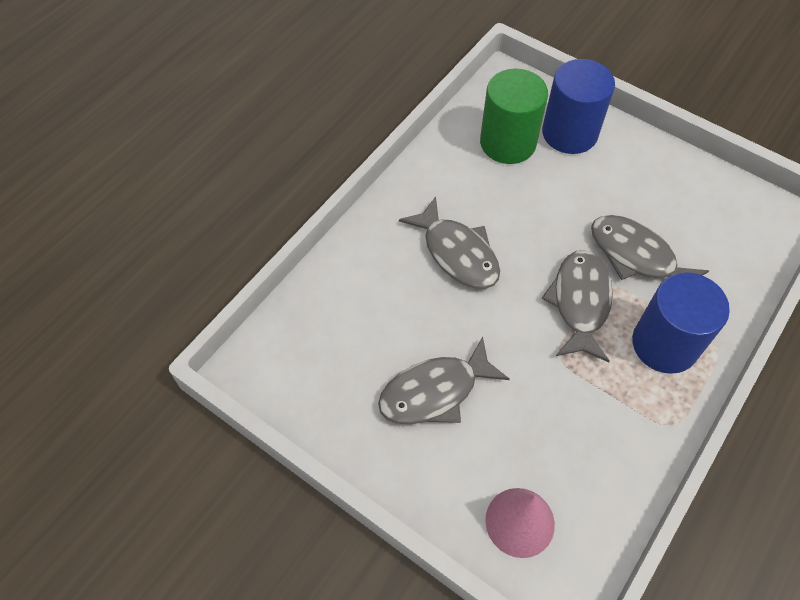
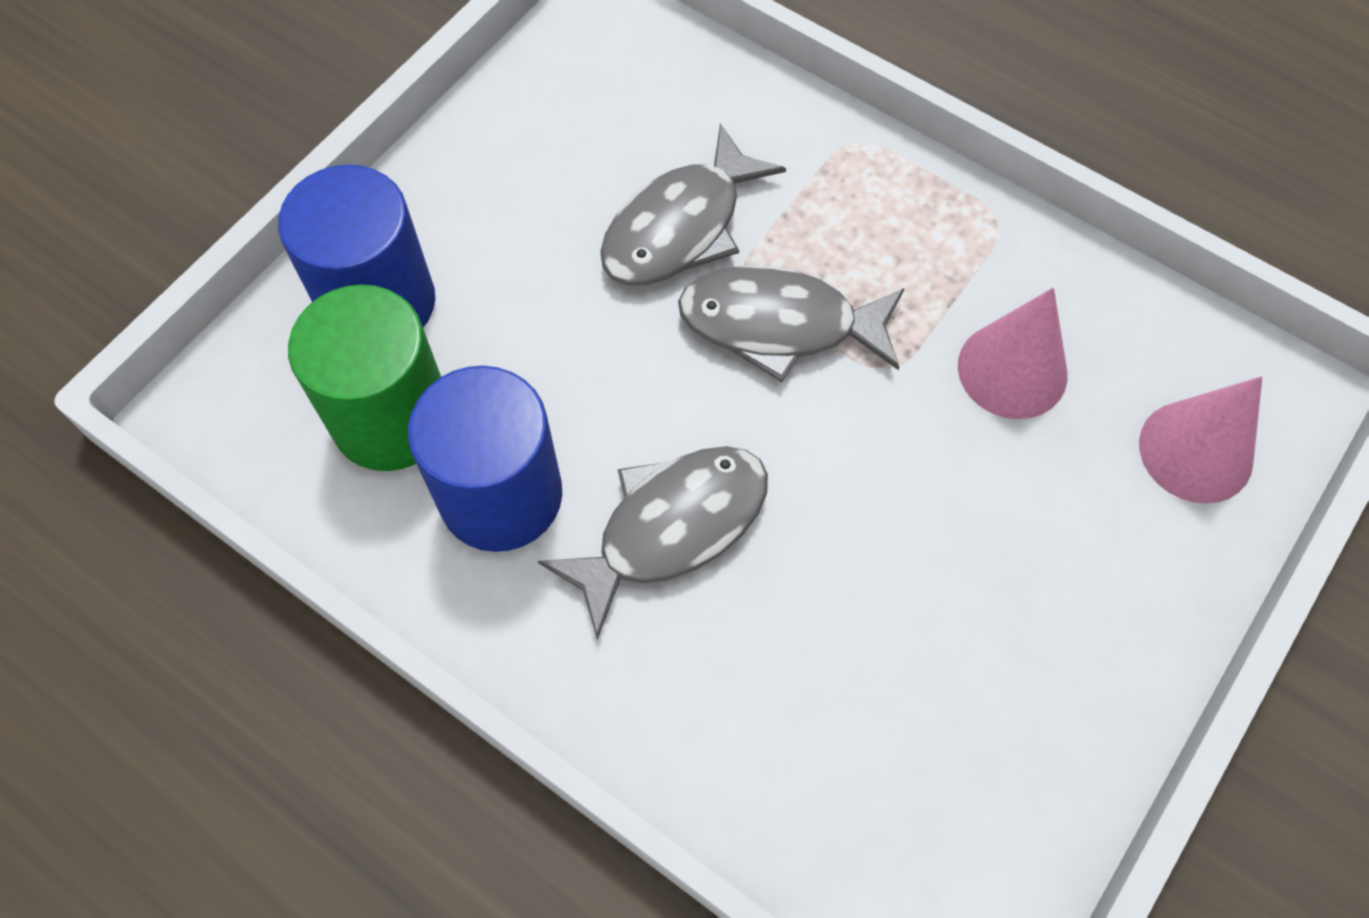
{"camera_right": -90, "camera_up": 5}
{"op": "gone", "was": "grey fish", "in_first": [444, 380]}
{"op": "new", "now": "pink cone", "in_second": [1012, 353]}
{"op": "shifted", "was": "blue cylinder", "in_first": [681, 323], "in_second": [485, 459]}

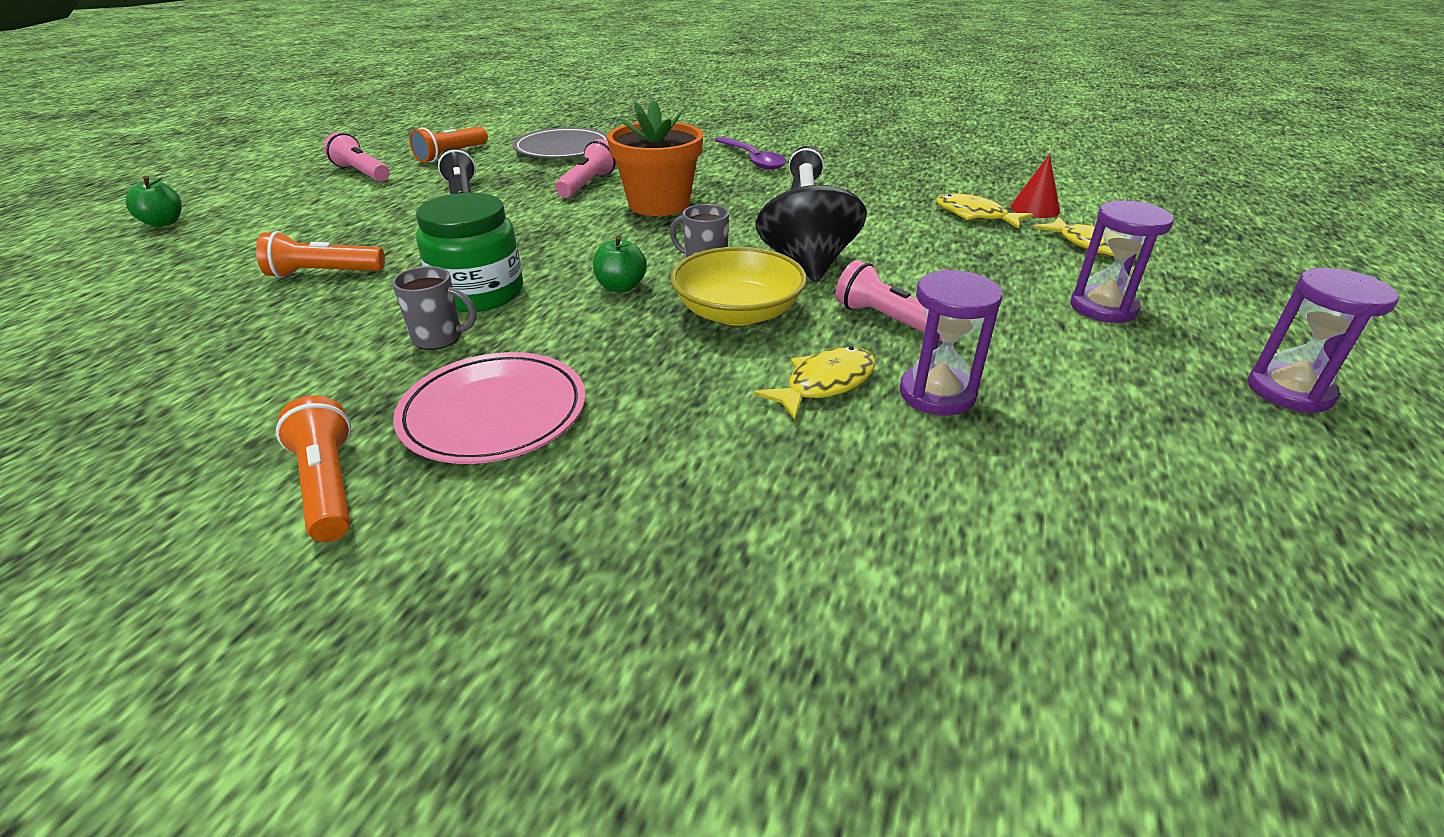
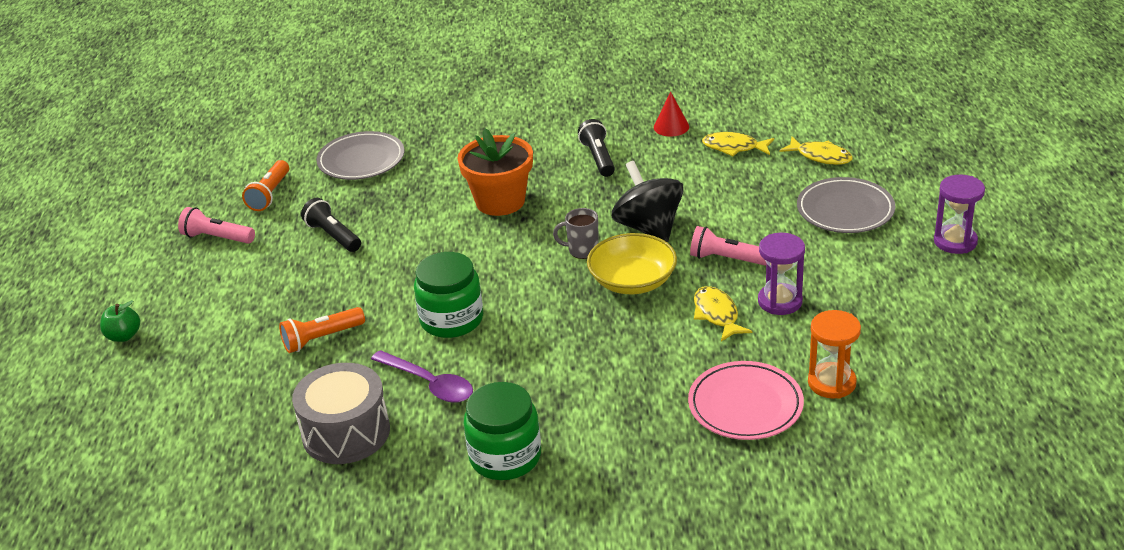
{"camera_right": -20, "camera_up": 0}
{"op": "gone", "was": "grey mug", "in_first": [434, 308]}
{"op": "gone", "was": "pink flashlight", "in_first": [586, 168]}
{"op": "gone", "was": "green apple", "in_first": [620, 264]}
{"op": "new", "now": "grey drum", "in_second": [341, 413]}
{"op": "new", "now": "orange hourglass", "in_second": [834, 354]}
{"op": "shifted", "was": "pink plate", "in_first": [489, 408], "in_second": [746, 400]}
{"op": "shifted", "was": "purple spoon", "in_first": [751, 153], "in_second": [422, 376]}
{"op": "shifted", "was": "red cone", "in_first": [1035, 186], "in_second": [671, 114]}
{"op": "swapped", "was": "orange flashlight", "now": "green jar", "in_first": [313, 468], "in_second": [502, 431]}
{"op": "swapped", "was": "purple hourglass", "now": "grey plate", "in_first": [1122, 261], "in_second": [846, 205]}
{"op": "rotated", "was": "yellow fish", "in_first": [815, 383], "in_second": [723, 314], "clockwise": -45}

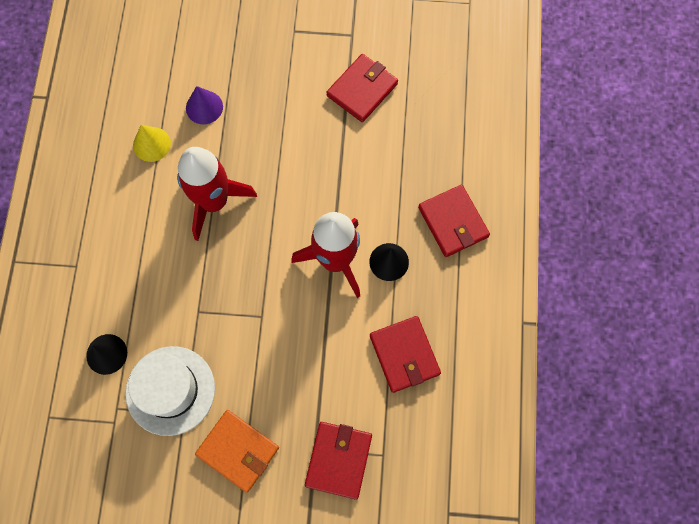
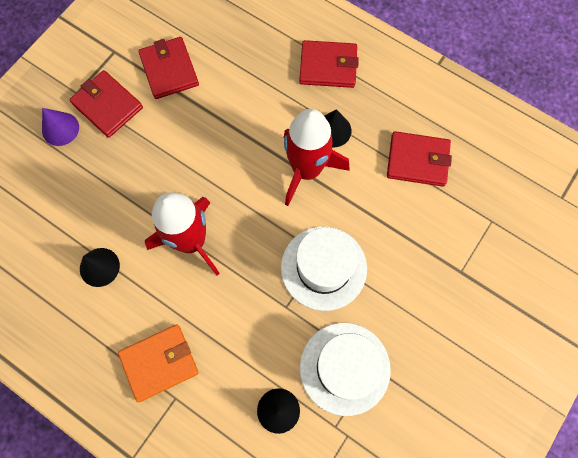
{"camera_right": -60, "camera_up": 0}
{"op": "new", "now": "white hat", "in_second": [324, 269]}
{"op": "shifted", "was": "purple cone", "in_first": [204, 105], "in_second": [60, 127]}
{"op": "shifted", "was": "orange wallet", "in_first": [237, 451], "in_second": [158, 363]}
{"op": "shifted", "was": "red wallet", "in_first": [338, 461], "in_second": [106, 104]}
{"op": "repainted", "was": "yellow cone", "now": "black cone", "in_first": [152, 143], "in_second": [100, 267]}

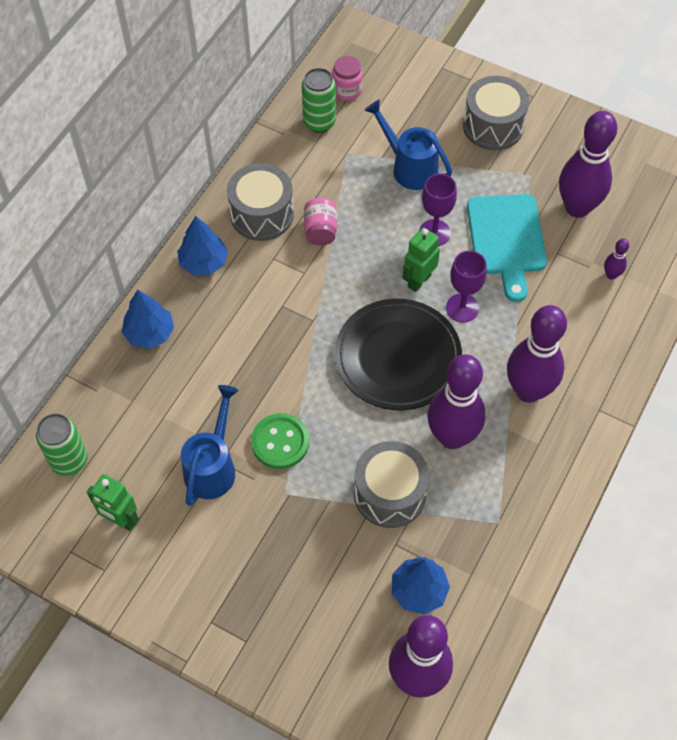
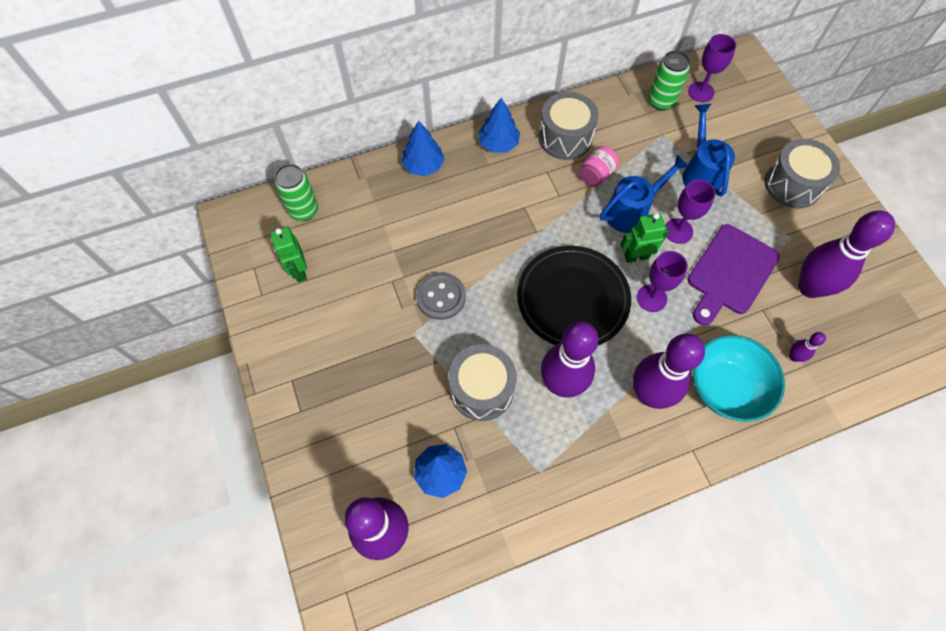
{"camera_right": 40, "camera_up": 5}
{"op": "new", "now": "turquoise bowl", "in_second": [739, 378]}
{"op": "shifted", "was": "blue watering can", "in_first": [210, 445], "in_second": [644, 194]}
{"op": "swapped", "was": "pink jar", "now": "purple goblet", "in_first": [347, 78], "in_second": [712, 68]}
{"op": "repainted", "was": "green button", "now": "grey button", "in_first": [280, 441], "in_second": [441, 296]}
{"op": "repainted", "was": "turquoise cutting board", "now": "purple cutting board", "in_first": [507, 248], "in_second": [734, 274]}

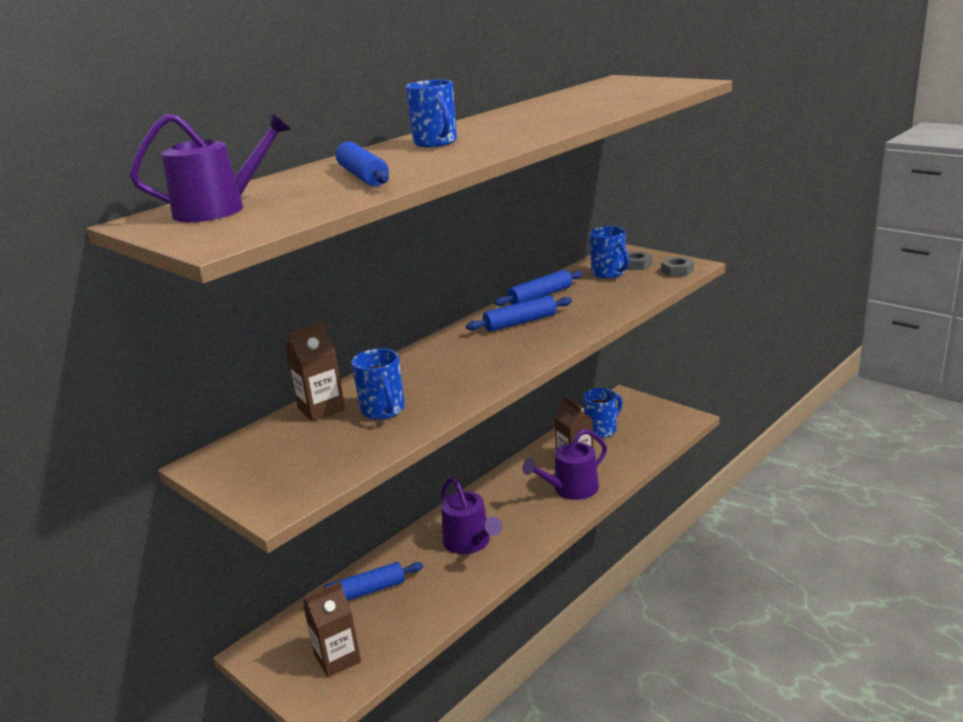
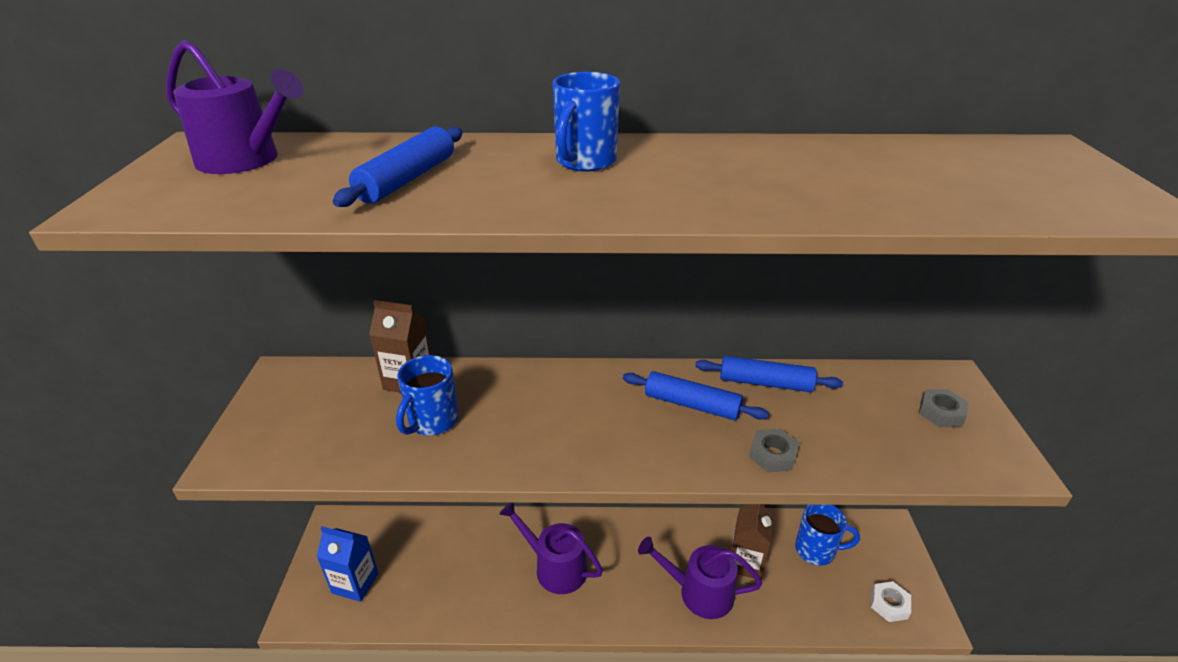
{"camera_right": 45, "camera_up": 10}
{"op": "gone", "was": "blue rolling pin", "in_first": [363, 583]}
{"op": "gone", "was": "blue mug", "in_first": [609, 252]}
{"op": "new", "now": "white nut", "in_second": [891, 601]}
{"op": "shifted", "was": "grey nut", "in_first": [677, 267], "in_second": [774, 450]}
{"op": "repainted", "was": "brown carton", "now": "blue carton", "in_first": [332, 629], "in_second": [347, 564]}
{"op": "rotated", "was": "purple watering can", "in_first": [472, 515], "in_second": [551, 548], "clockwise": 105}

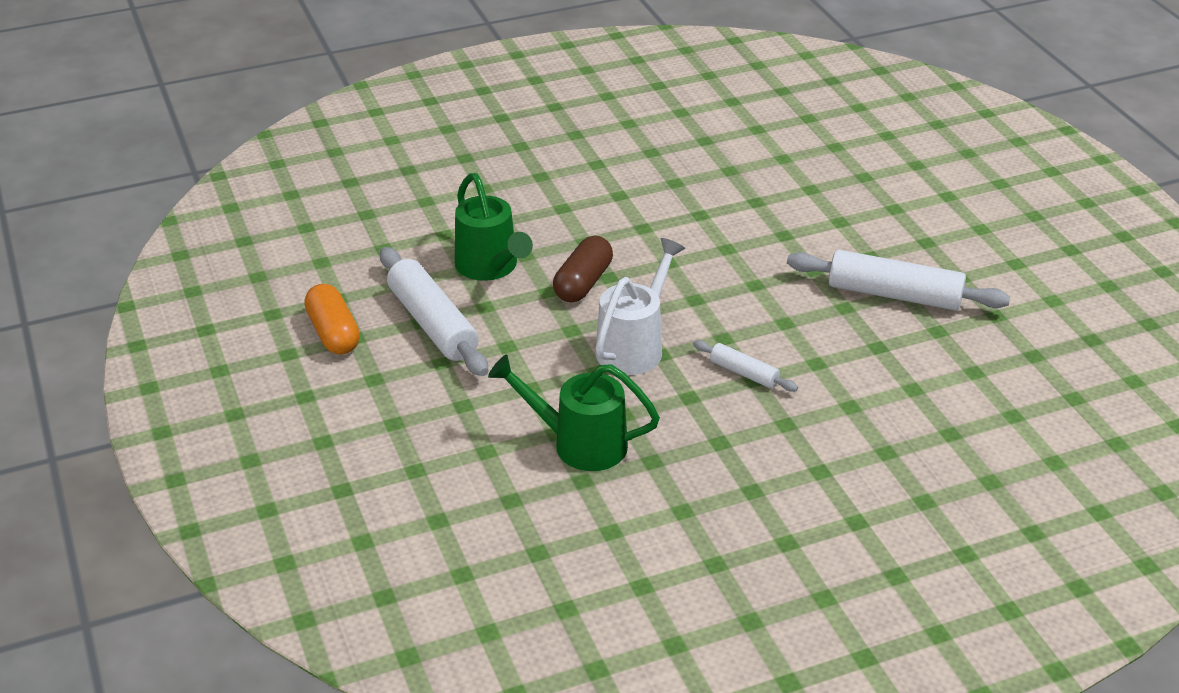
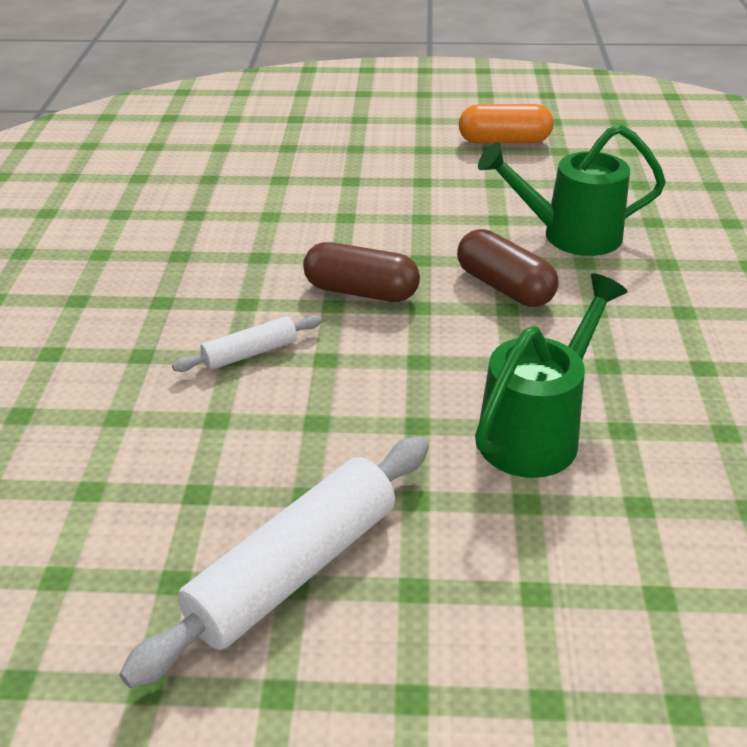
{"camera_right": 115, "camera_up": 0}
{"op": "gone", "was": "white rolling pin", "in_first": [434, 311]}
{"op": "shifted", "was": "green watering can", "in_first": [574, 413], "in_second": [551, 376]}
{"op": "swapped", "was": "white watering can", "now": "brown capsule", "in_first": [640, 306], "in_second": [361, 272]}

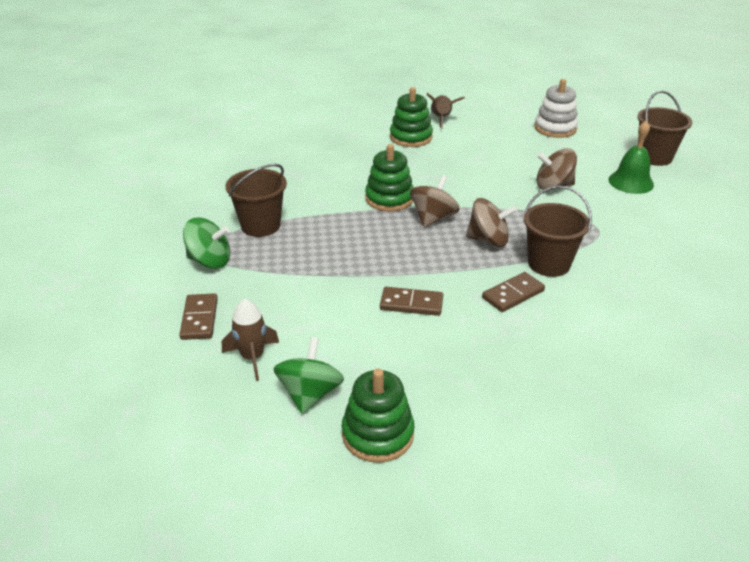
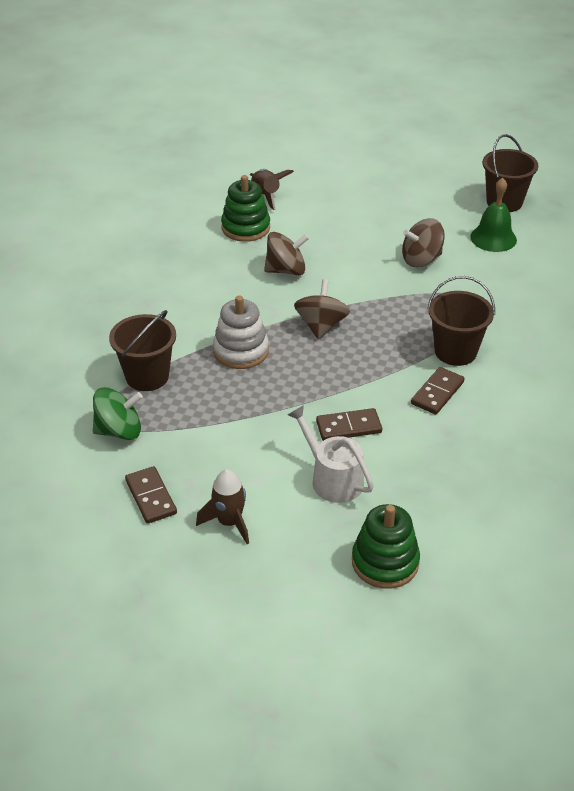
{"camera_right": -20, "camera_up": 5}
{"op": "gone", "was": "green spinning top", "in_first": [308, 375]}
{"op": "gone", "was": "green stacking toy", "in_first": [389, 178]}
{"op": "new", "now": "white watering can", "in_second": [330, 454]}
{"op": "shifted", "was": "brown spinning top", "in_first": [491, 222], "in_second": [286, 253]}
{"op": "shifted", "was": "white stacking toy", "in_first": [556, 108], "in_second": [241, 332]}

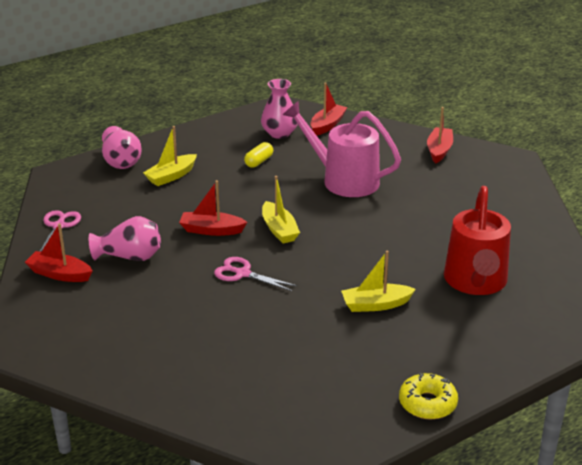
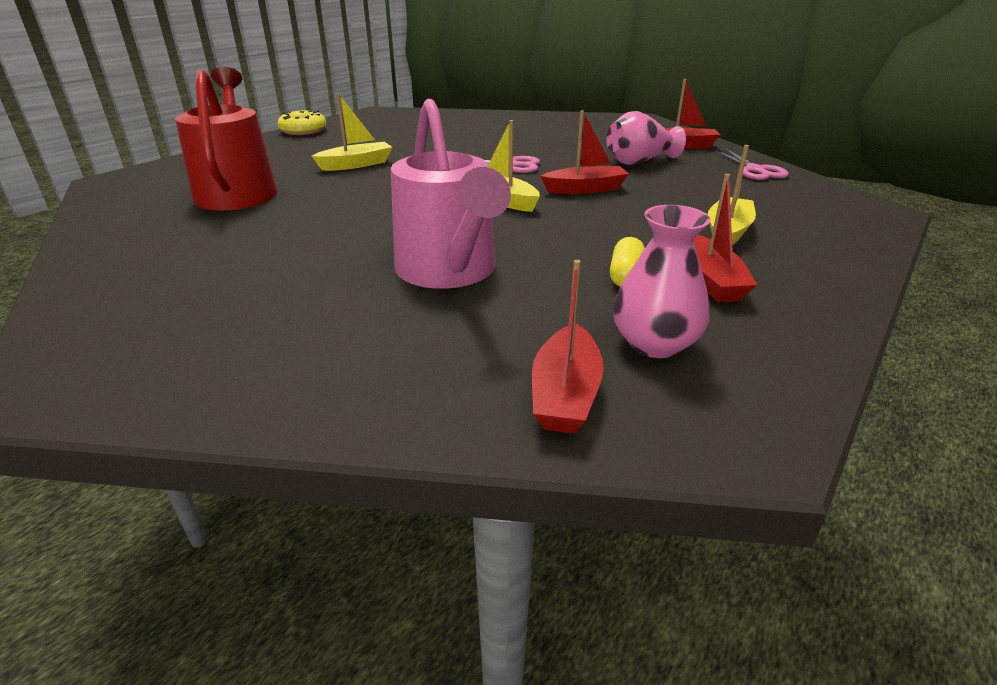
{"camera_right": 160, "camera_up": 0}
{"op": "gone", "was": "pink vase", "in_first": [122, 147]}
{"op": "shifted", "was": "red boat", "in_first": [440, 135], "in_second": [725, 238]}
{"op": "rotated", "was": "pink watering can", "in_first": [342, 149], "in_second": [451, 194], "clockwise": 60}

